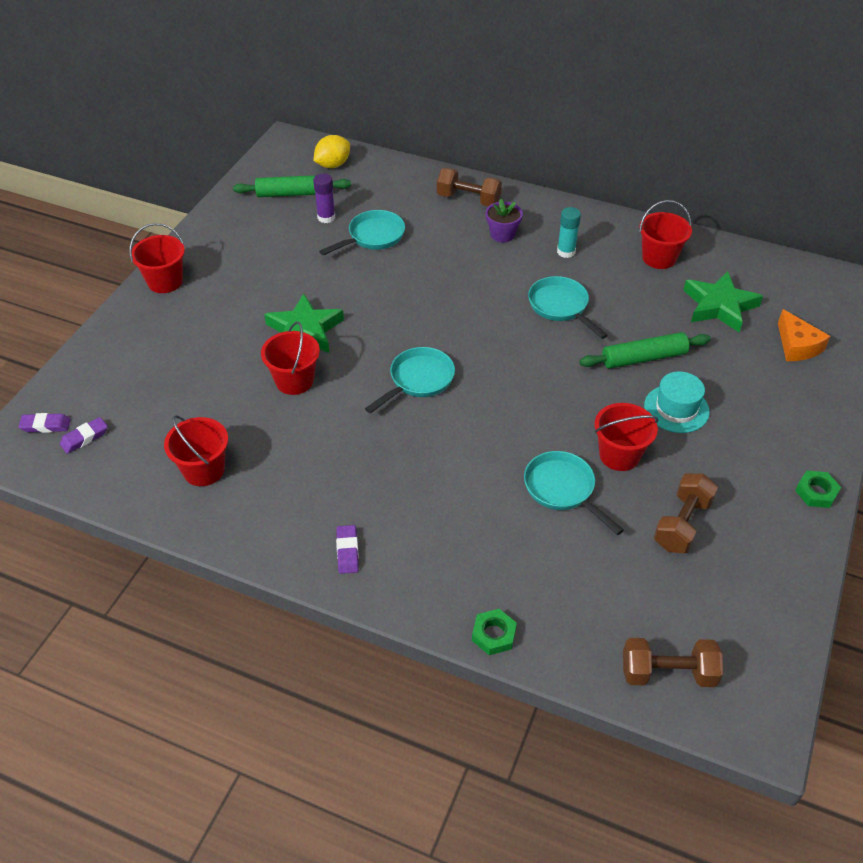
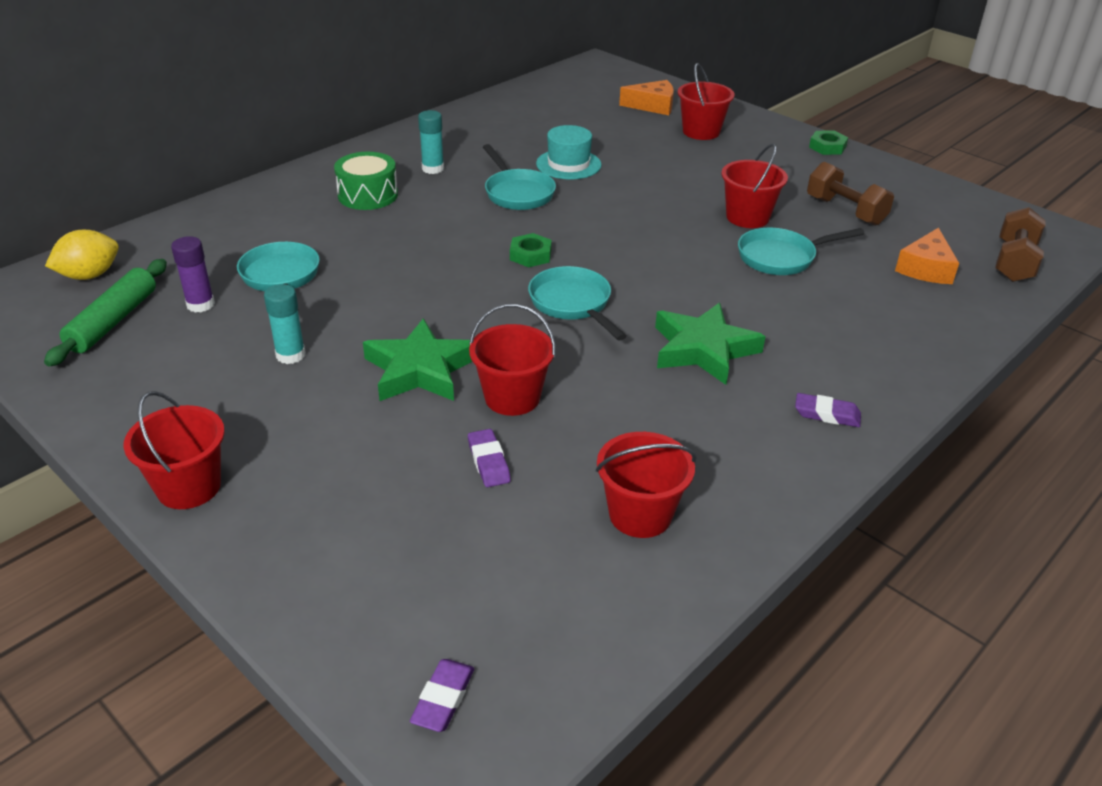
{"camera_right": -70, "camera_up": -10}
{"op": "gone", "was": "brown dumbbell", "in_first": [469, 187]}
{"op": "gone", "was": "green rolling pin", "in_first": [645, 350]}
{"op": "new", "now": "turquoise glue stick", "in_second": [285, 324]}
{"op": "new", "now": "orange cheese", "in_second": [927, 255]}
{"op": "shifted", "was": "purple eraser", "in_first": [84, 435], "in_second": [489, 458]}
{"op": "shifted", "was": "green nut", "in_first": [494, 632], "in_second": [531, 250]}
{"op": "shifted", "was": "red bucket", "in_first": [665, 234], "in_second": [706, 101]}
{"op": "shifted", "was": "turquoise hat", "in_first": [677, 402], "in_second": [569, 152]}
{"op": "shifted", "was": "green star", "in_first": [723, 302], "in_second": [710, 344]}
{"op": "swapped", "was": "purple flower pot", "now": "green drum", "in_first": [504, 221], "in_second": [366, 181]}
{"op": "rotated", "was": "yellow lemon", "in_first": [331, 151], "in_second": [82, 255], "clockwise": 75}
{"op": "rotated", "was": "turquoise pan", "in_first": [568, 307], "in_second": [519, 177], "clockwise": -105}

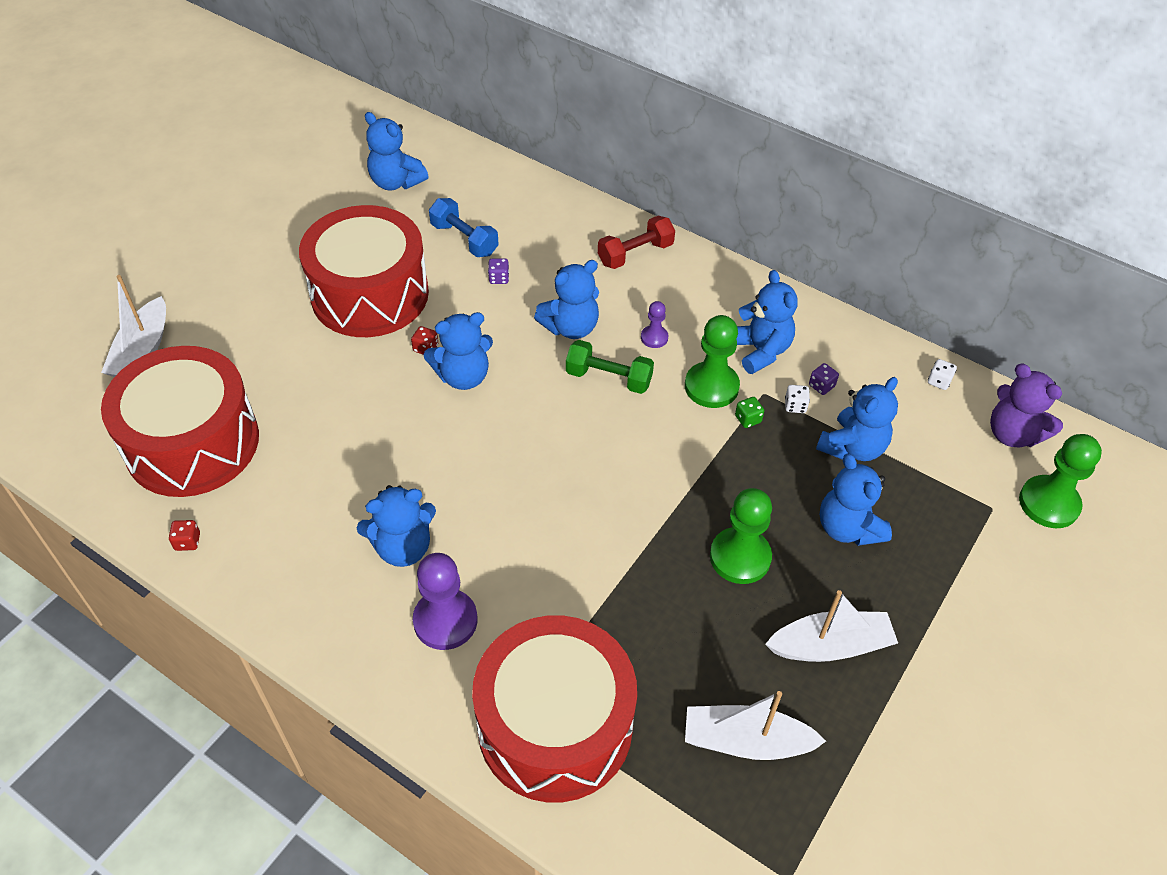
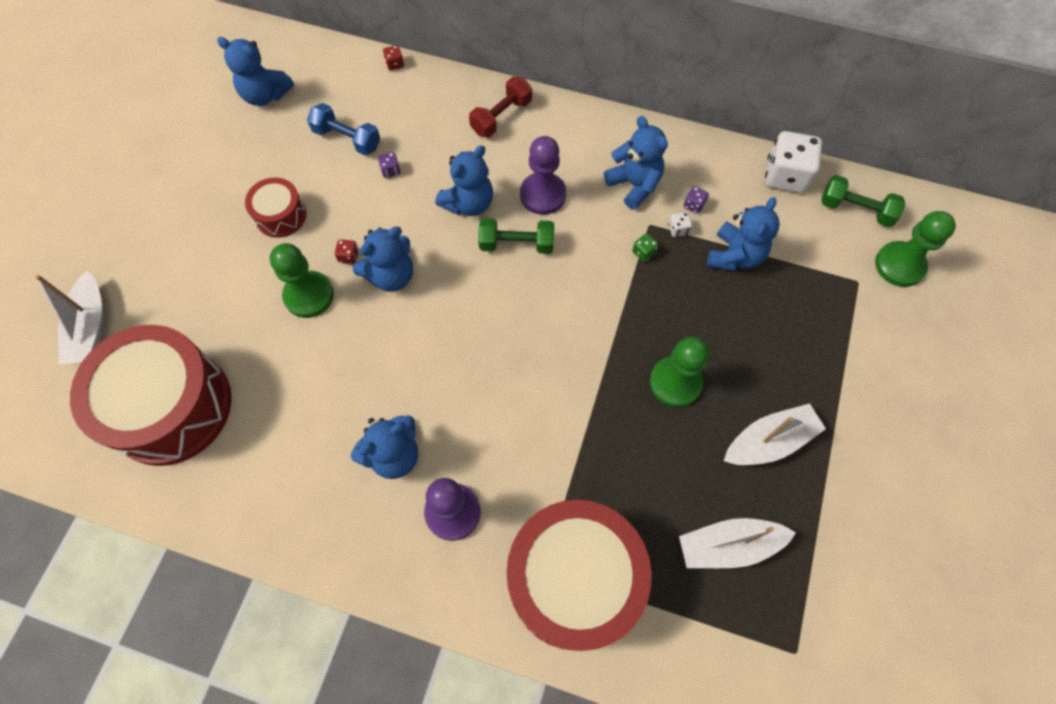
{"camera_right": -15, "camera_up": 15}
{"op": "gone", "was": "blue teddy bear", "in_first": [856, 499]}
{"op": "shifted", "was": "red dice", "in_first": [184, 535], "in_second": [393, 58]}
{"op": "shifted", "was": "green pawn", "in_first": [712, 361], "in_second": [302, 280]}
{"op": "swapped", "was": "purple teddy bear", "now": "green dumbbell", "in_first": [1026, 405], "in_second": [863, 201]}
{"op": "scaled", "was": "red drum", "in_first": [364, 271], "in_second": [275, 207], "ratio": 0.48}
{"op": "scaled", "was": "purple pawn", "in_first": [654, 324], "in_second": [543, 175], "ratio": 1.91}
{"op": "scaled", "was": "white dice", "in_first": [942, 374], "in_second": [793, 162], "ratio": 2.39}

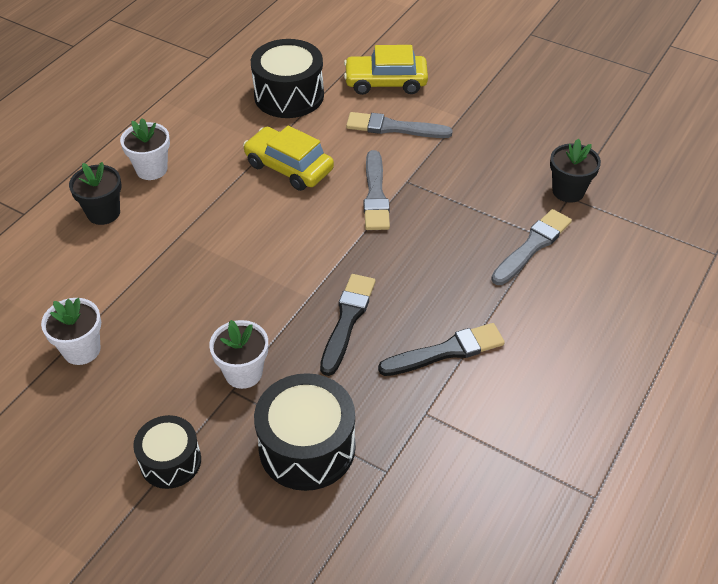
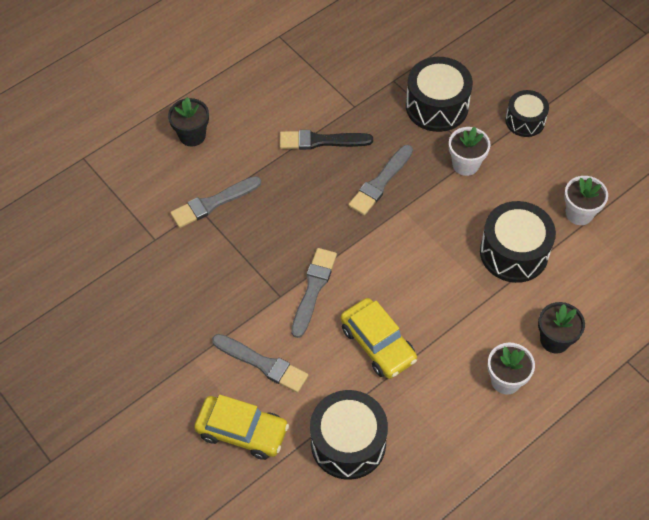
{"camera_right": -160, "camera_up": 10}
{"op": "new", "now": "black drum", "in_second": [518, 242]}
{"op": "shifted", "was": "black flower pot", "in_first": [575, 171], "in_second": [188, 122]}
{"op": "repainted", "was": "black brush", "now": "grey brush", "in_first": [348, 325], "in_second": [380, 180]}

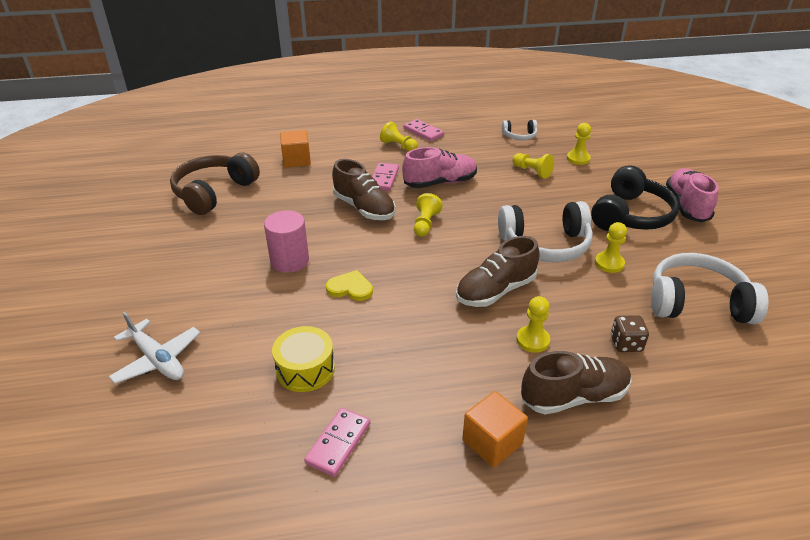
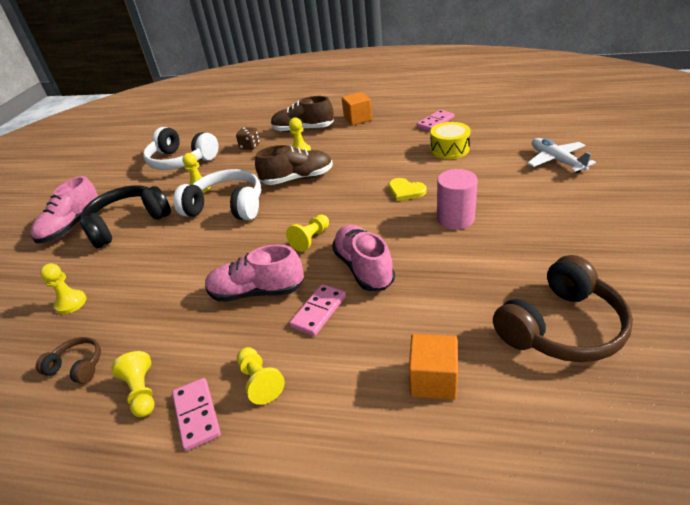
{"camera_right": -155, "camera_up": 0}
{"op": "shifted", "was": "yellow pawn", "in_first": [533, 166], "in_second": [133, 384]}
{"op": "repainted", "was": "brown shoe", "now": "pink shoe", "in_first": [364, 189], "in_second": [363, 258]}
{"op": "repainted", "was": "white headphones", "now": "brown headphones", "in_first": [520, 130], "in_second": [68, 360]}

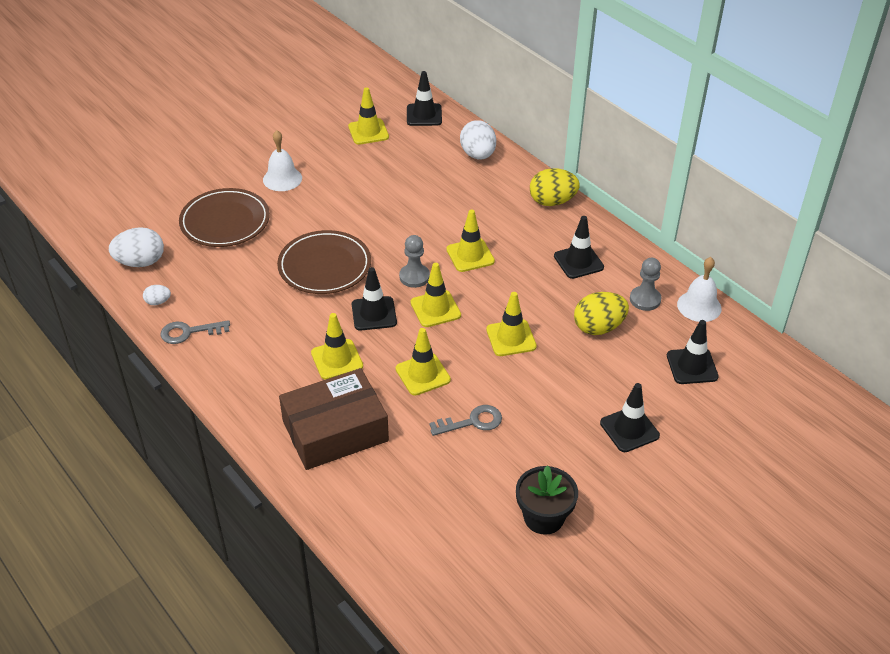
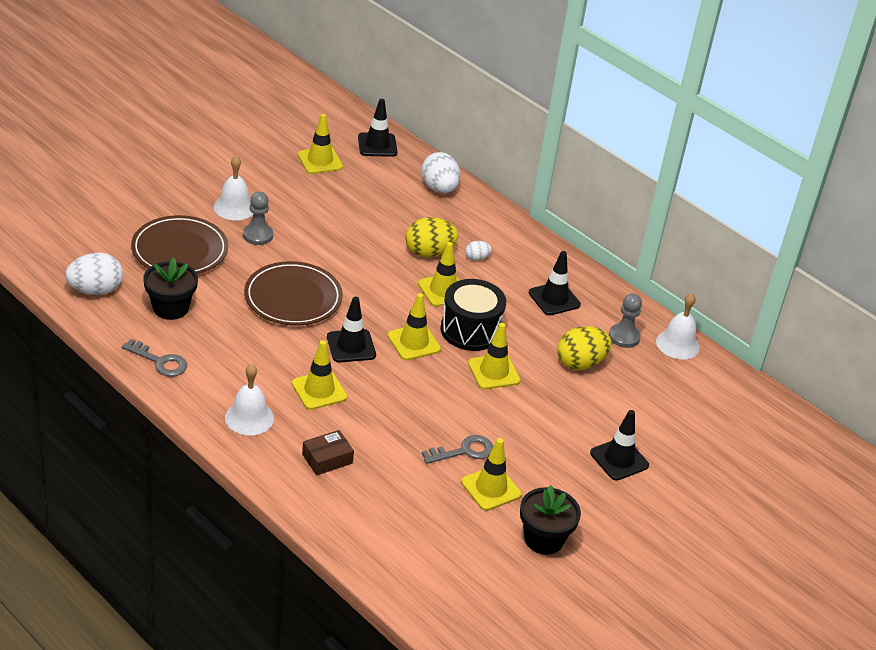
{"camera_right": -10, "camera_up": -5}
{"op": "gone", "was": "black traffic cone", "in_first": [693, 352]}
{"op": "new", "now": "black flower pot", "in_second": [170, 289]}
{"op": "new", "now": "white bell", "in_second": [249, 400]}
{"op": "new", "now": "black drum", "in_second": [473, 315]}
{"op": "shifted", "was": "white egg", "in_first": [157, 295], "in_second": [478, 251]}
{"op": "shifted", "was": "yellow traffic cone", "in_first": [423, 362], "in_second": [491, 474]}
{"op": "shifted", "was": "grey pawn", "in_first": [414, 261], "in_second": [258, 218]}
{"op": "shifted", "was": "yellow egg", "in_first": [555, 187], "in_second": [432, 237]}
{"op": "rotated", "was": "grey key", "in_first": [195, 332], "in_second": [154, 358], "clockwise": -135}
{"op": "scaled", "was": "brown box", "in_first": [334, 419], "in_second": [328, 452], "ratio": 0.46}

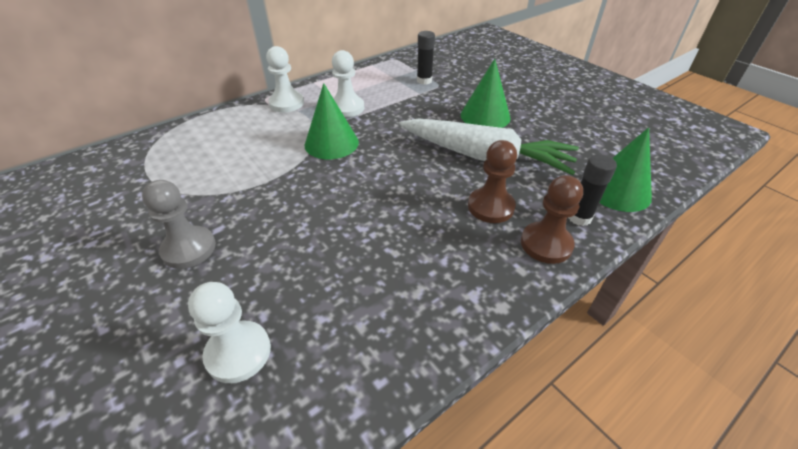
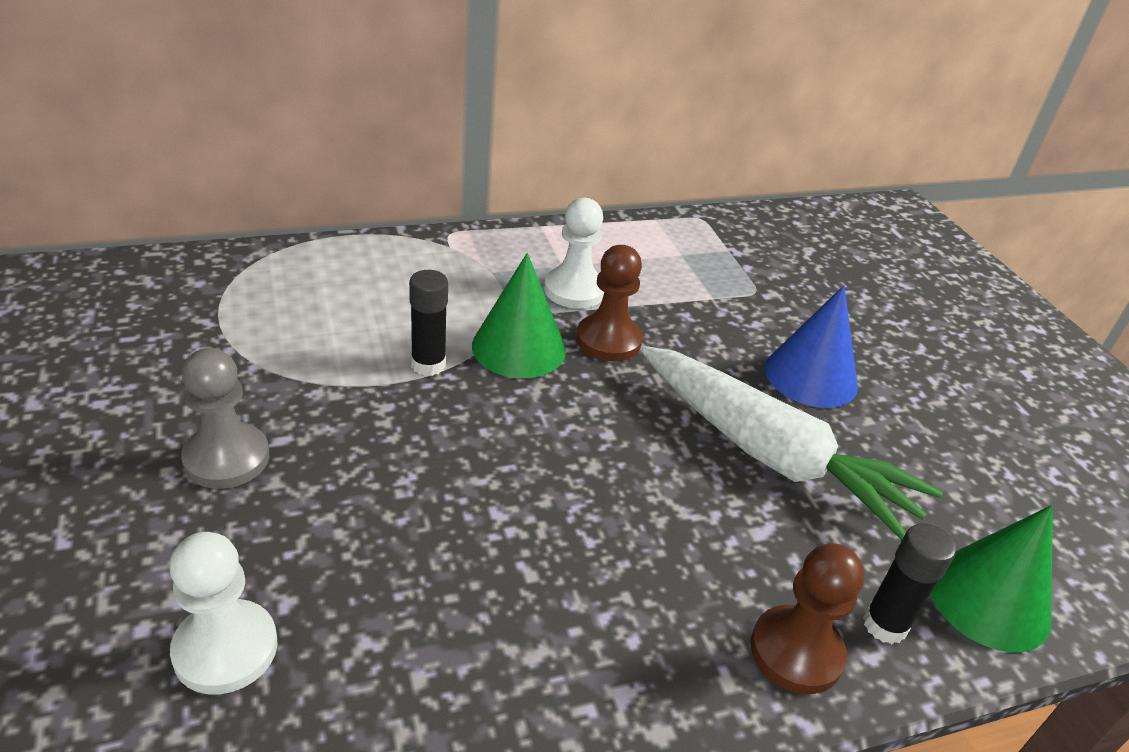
{"camera_right": 15, "camera_up": -5}
{"op": "gone", "was": "white pawn", "in_first": [285, 79]}
{"op": "shifted", "was": "black glue stick", "in_first": [426, 58], "in_second": [428, 323]}
{"op": "shifted", "was": "brown pawn", "in_first": [492, 181], "in_second": [609, 303]}
{"op": "repainted", "was": "green cone", "now": "blue cone", "in_first": [486, 93], "in_second": [811, 346]}

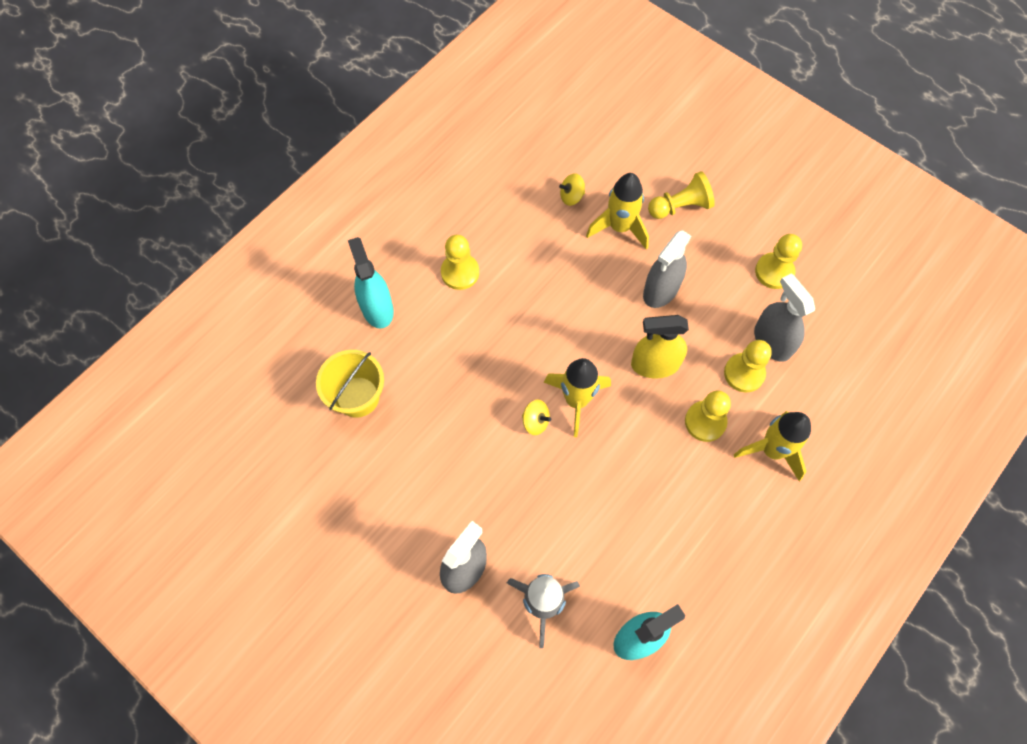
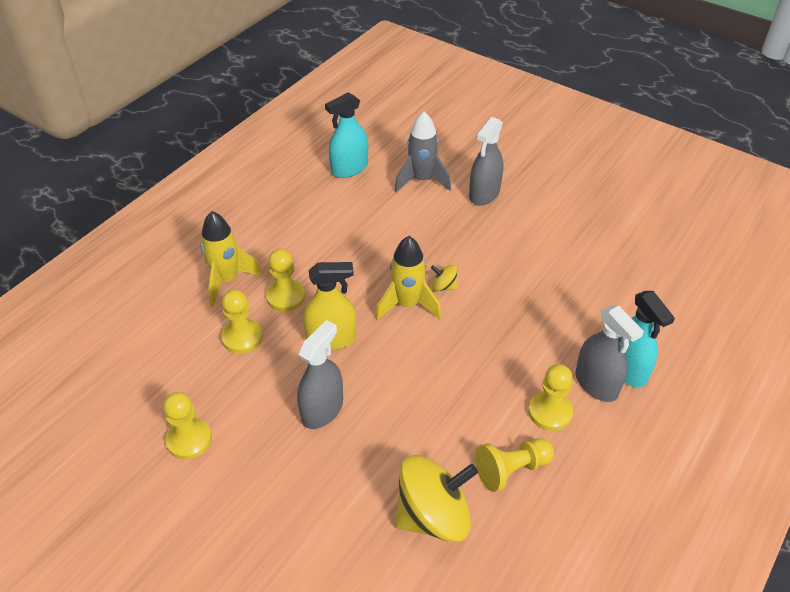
{"camera_right": 175, "camera_up": -20}
{"op": "gone", "was": "yellow bucket", "in_first": [350, 384]}
{"op": "gone", "was": "yellow rocket", "in_first": [617, 211]}
{"op": "shifted", "was": "yellow pawn", "in_first": [681, 195], "in_second": [514, 465]}
{"op": "shifted", "was": "grey spray bottle", "in_first": [784, 317], "in_second": [609, 353]}
{"op": "scaled", "was": "yellow spinning top", "in_first": [572, 189], "in_second": [436, 498], "ratio": 2.3}

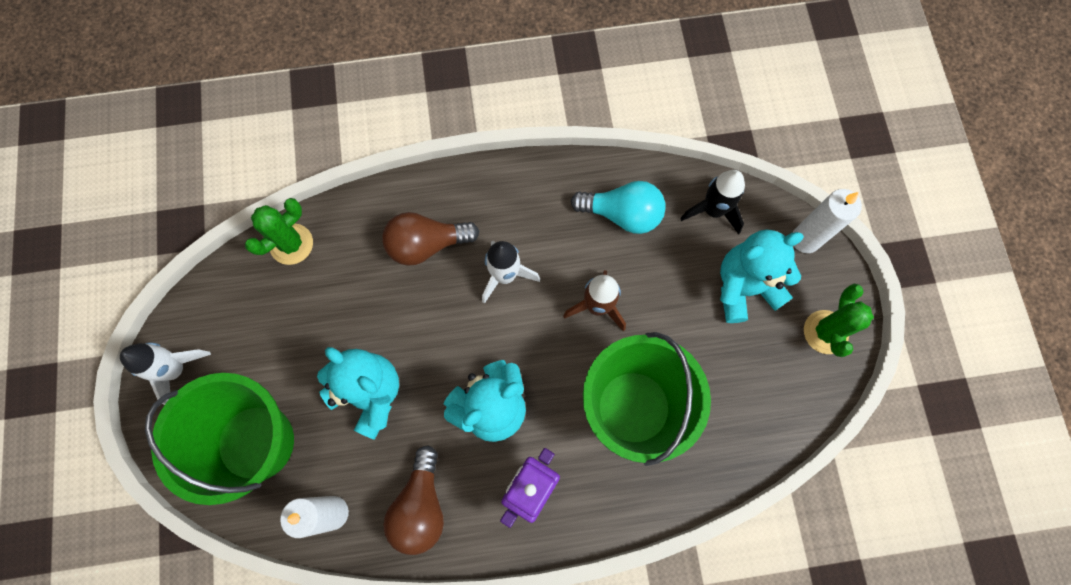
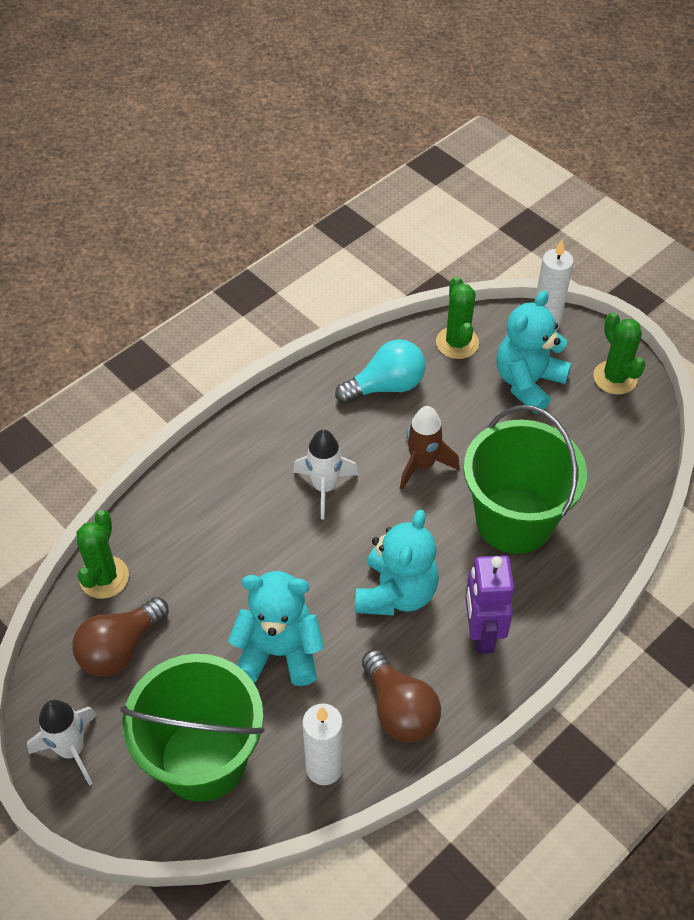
{"camera_right": -35, "camera_up": -20}
{"op": "shifted", "was": "brown light bulb", "in_first": [430, 239], "in_second": [120, 637]}
{"op": "swapped", "was": "black rocket", "now": "green cactus", "in_first": [712, 202], "in_second": [457, 317]}

